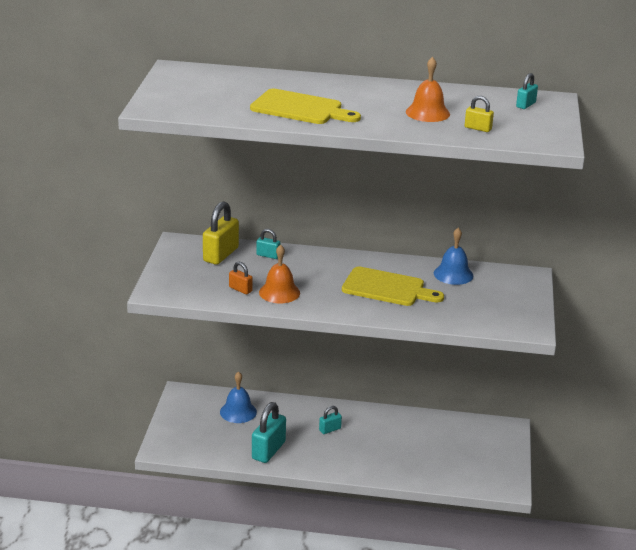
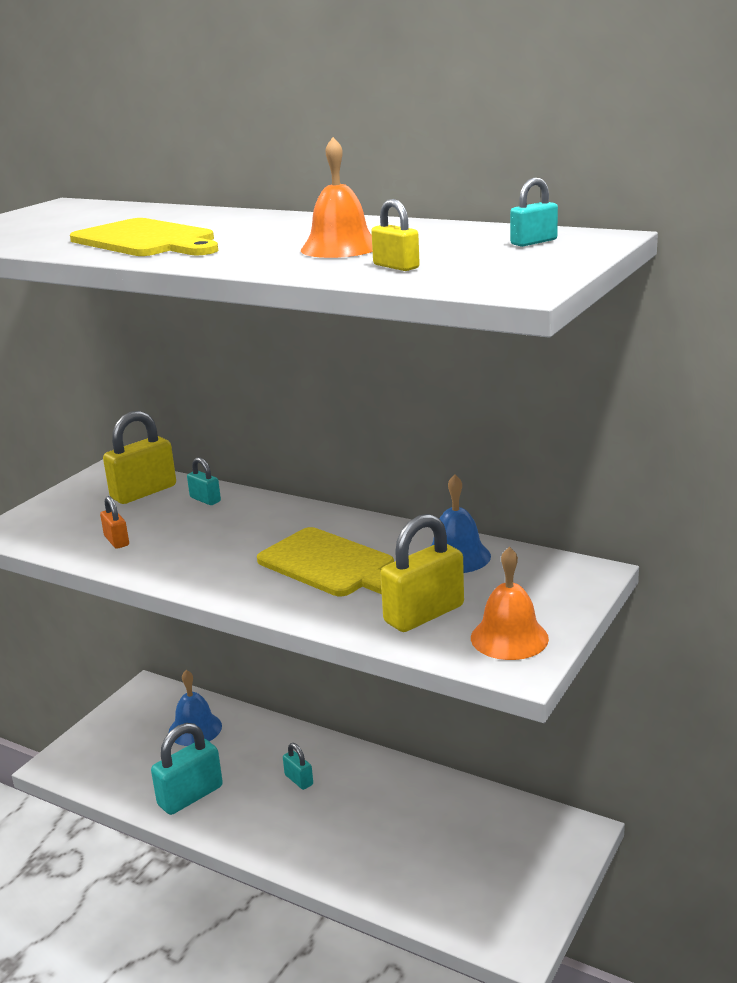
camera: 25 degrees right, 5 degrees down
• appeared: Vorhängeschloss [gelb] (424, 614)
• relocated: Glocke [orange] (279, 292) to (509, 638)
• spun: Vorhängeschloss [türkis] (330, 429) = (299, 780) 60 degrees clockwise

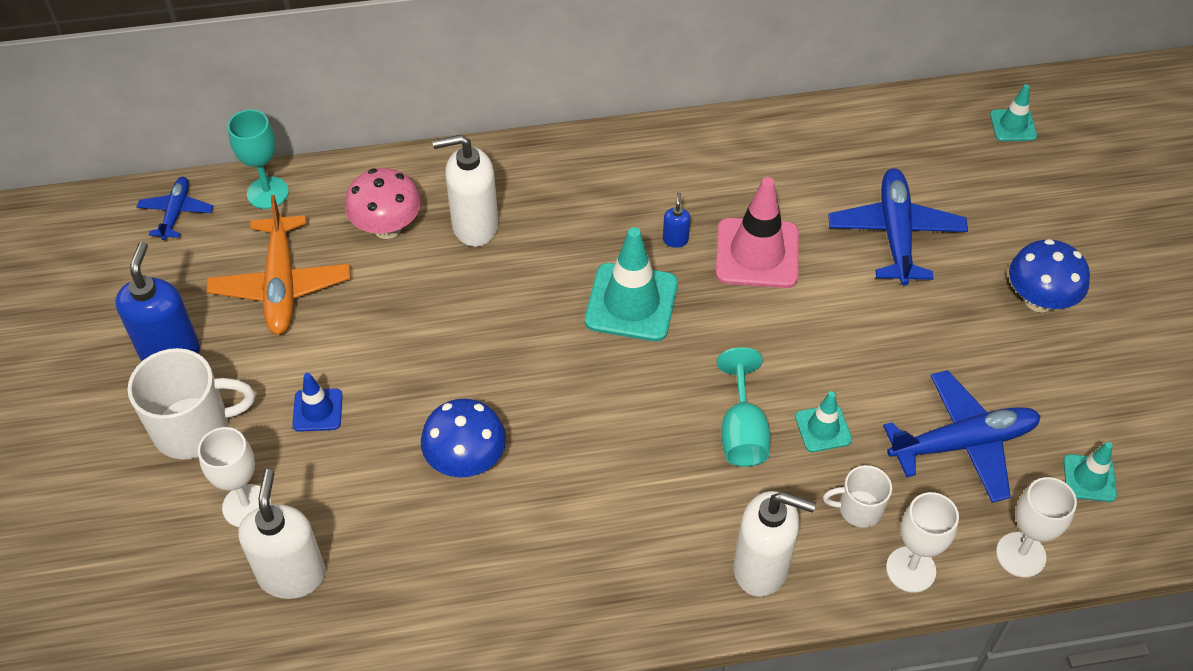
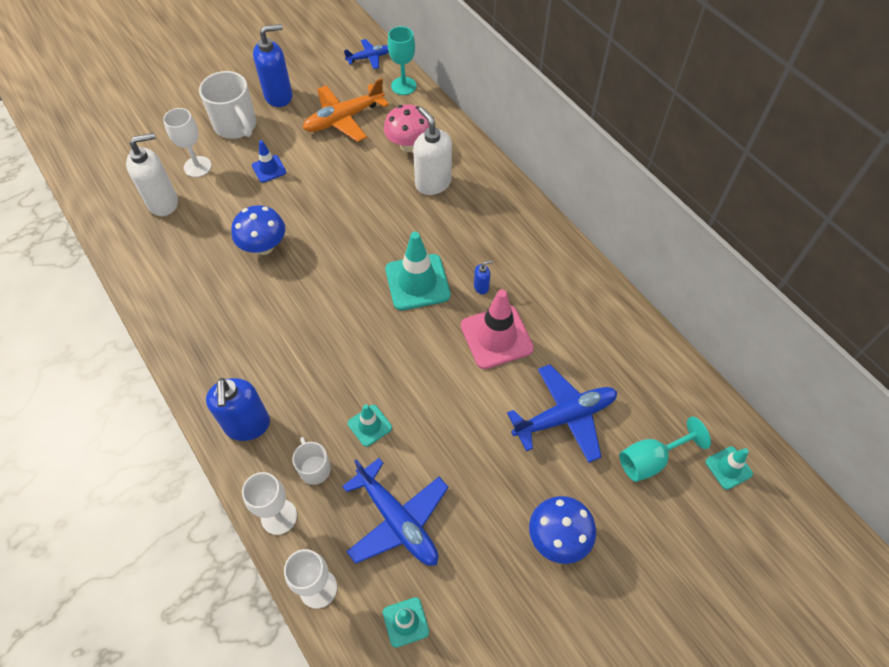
camera: 65 degrees right, 5 degrees up
• relocated: Kelch [türkis] (742, 431) to (650, 460)
• colour: Seifenspender [weiß] (761, 568) to Seifenspender [blau] (247, 425)

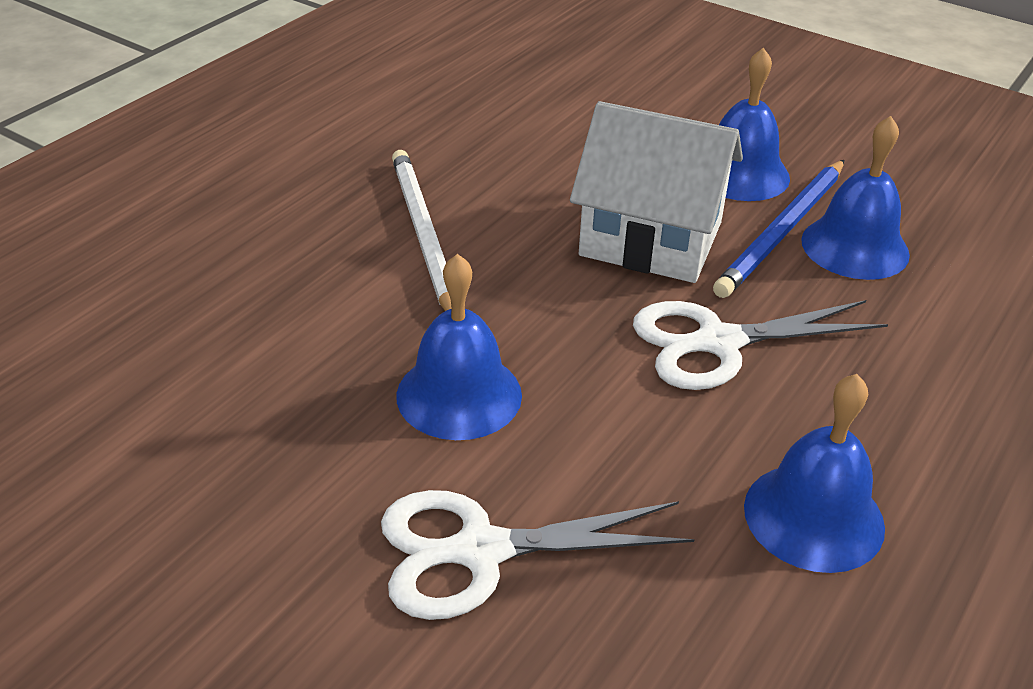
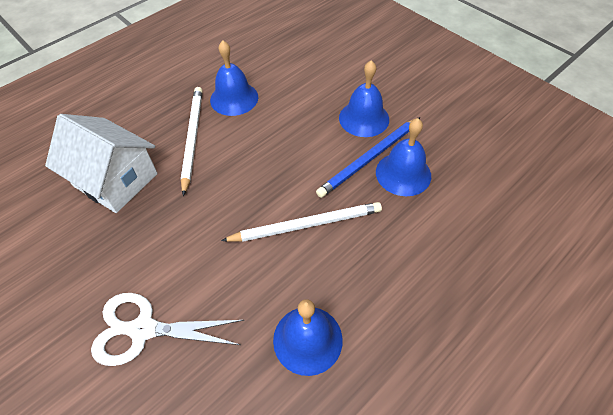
camera: 15 degrees right, 15 degrees up
• relocated: Glocke [blau] (459, 395) to (234, 98)
• relocated: Haus [weiß] (651, 239) to (116, 180)
• exchanged: Schere [weiß] (718, 343) to Bleistift [weiß] (306, 225)

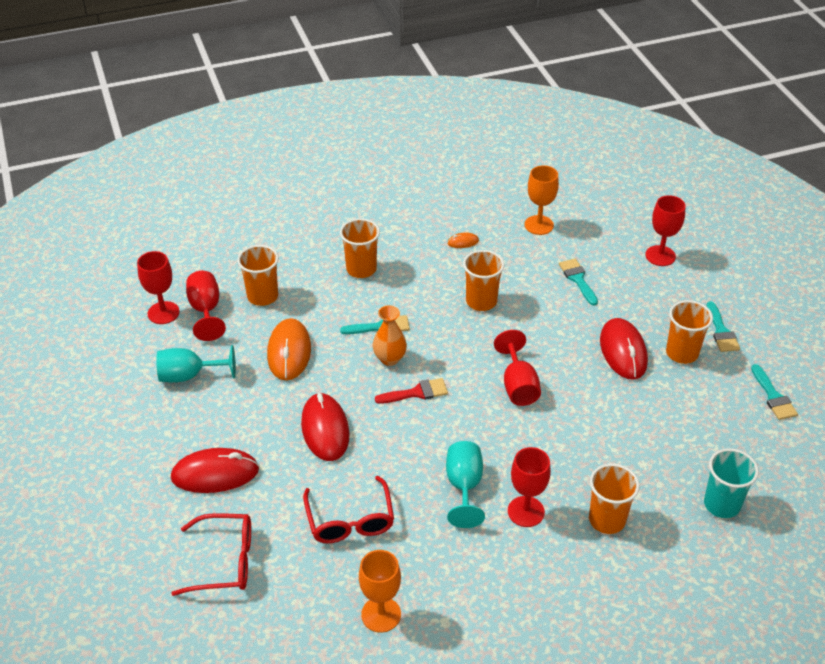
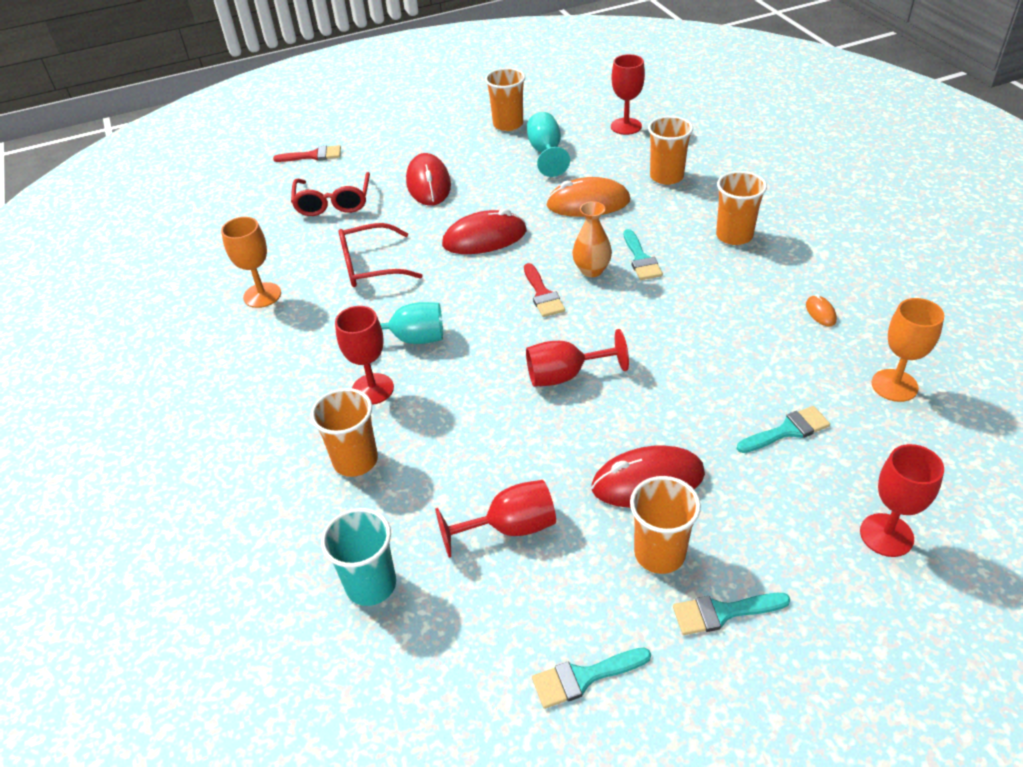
camera: 90 degrees right, 0 degrees up
• appeared: Pinsel [rot] (313, 156)
• relocated: Kelch [rot] (206, 310) to (510, 528)
• relocated: Becher [orange] (481, 301) to (508, 124)

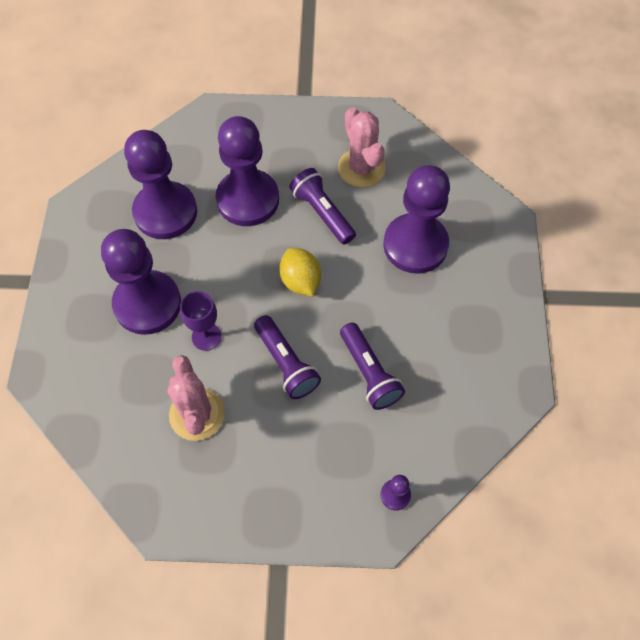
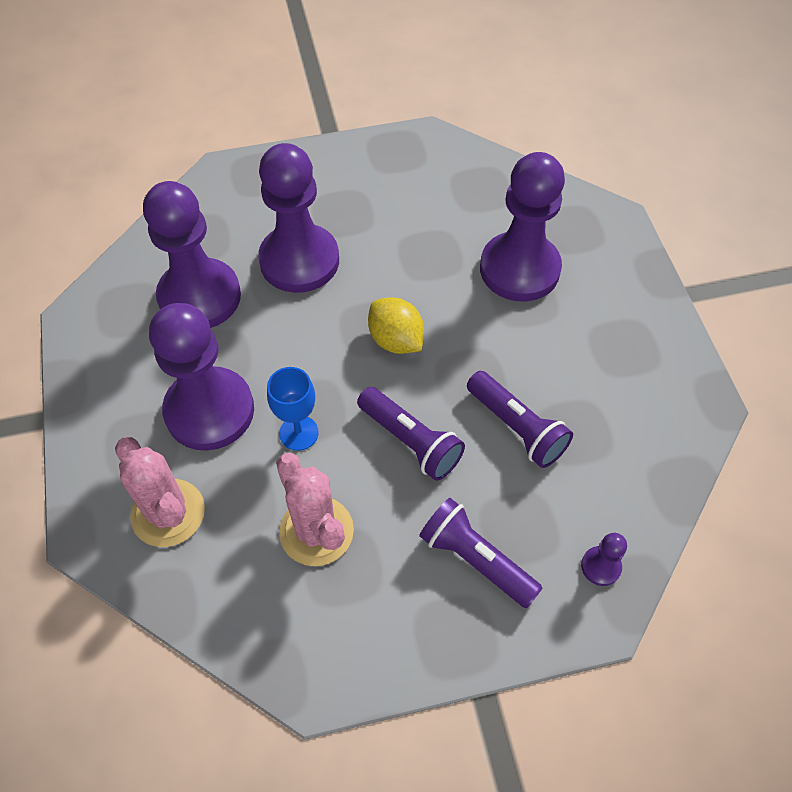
camera: 15 degrees left, 5 degrees down
• relocated: Taschenlampe [lila] (322, 213) to (475, 560)
• relocated: Kaktus [rosa] (361, 168) to (168, 513)
• colour: Kelch [lila] (206, 337) to Kelch [blau] (299, 433)

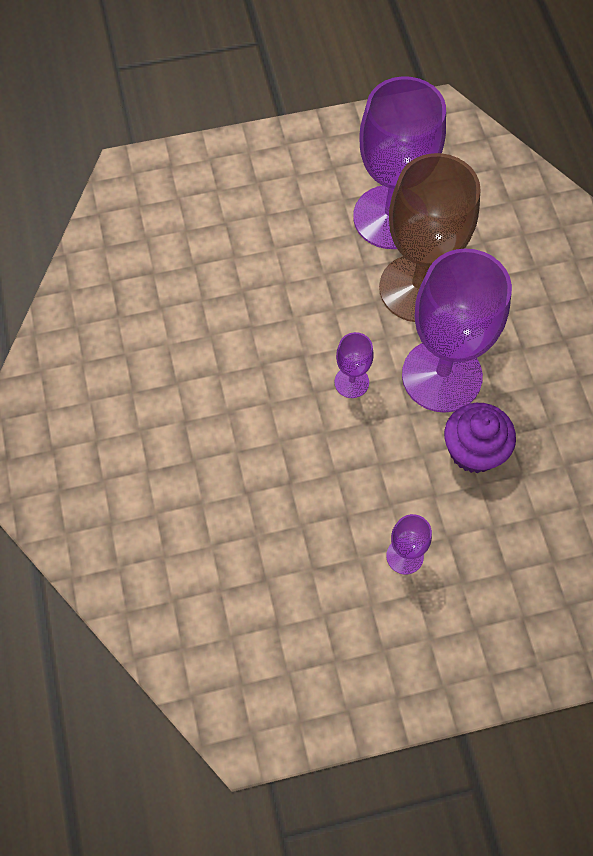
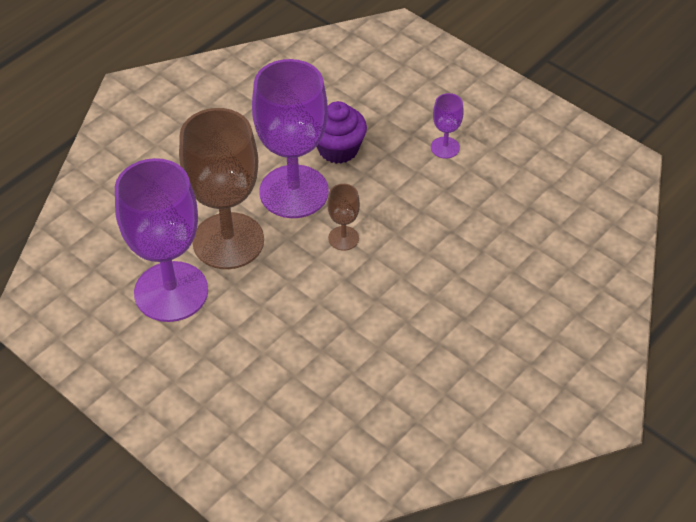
camera: 125 degrees left, 15 degrees down
• colour: Kelch [lila] (351, 382) to Kelch [braun] (343, 238)

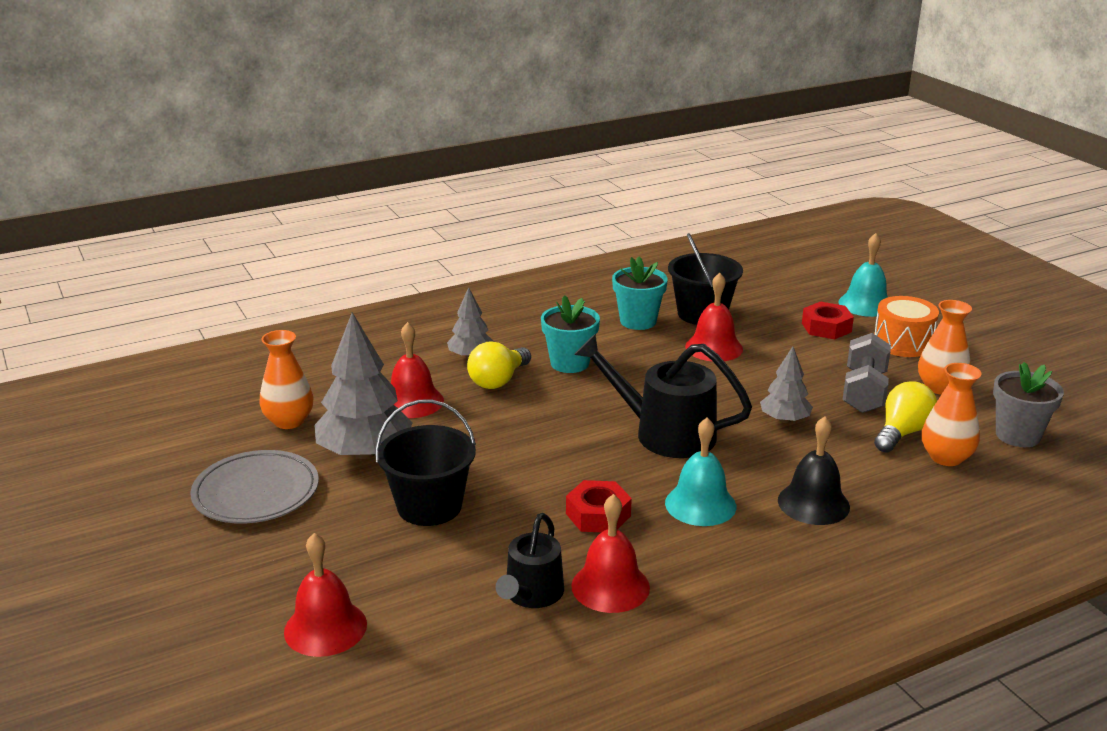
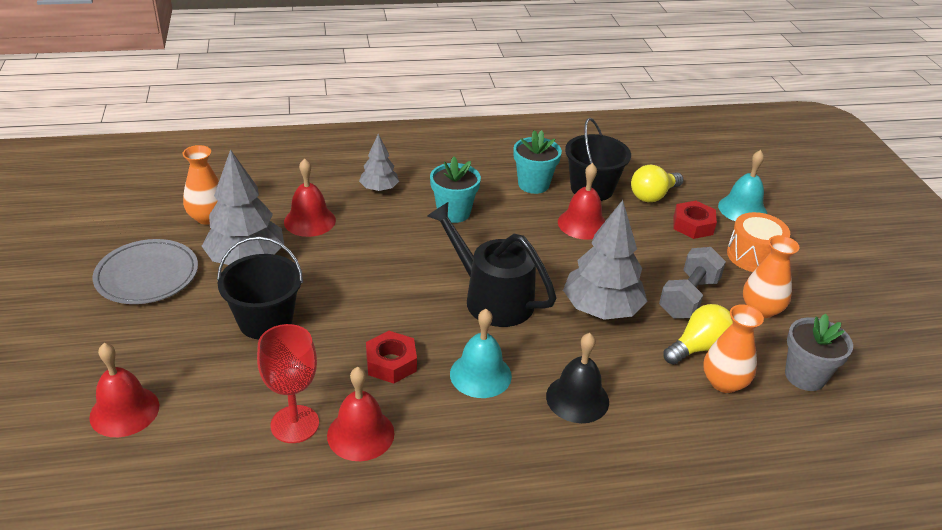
camera: 15 degrees right, 10 degrees up
• relocated: Glühbirne [gelb] (498, 380) to (653, 196)
• exchanged: Gießkanne [schwarz] (531, 594) to Kelch [rot] (294, 424)
• size: Baum [grau] (784, 420) = (601, 309) x1.79

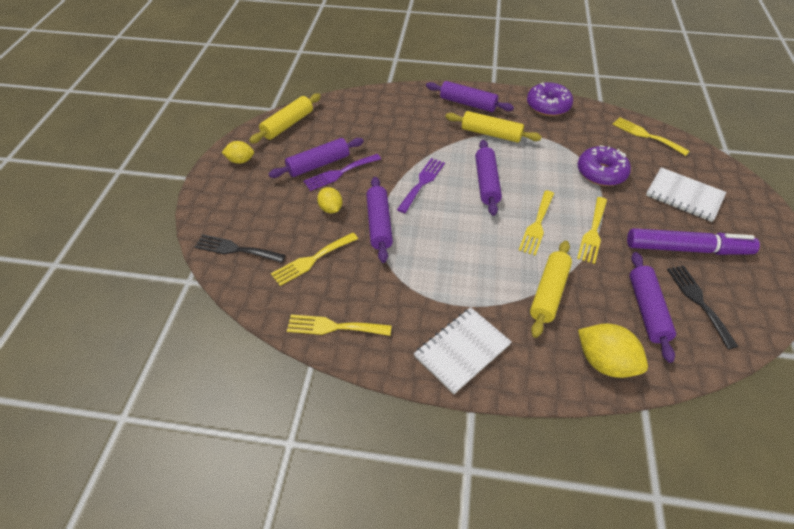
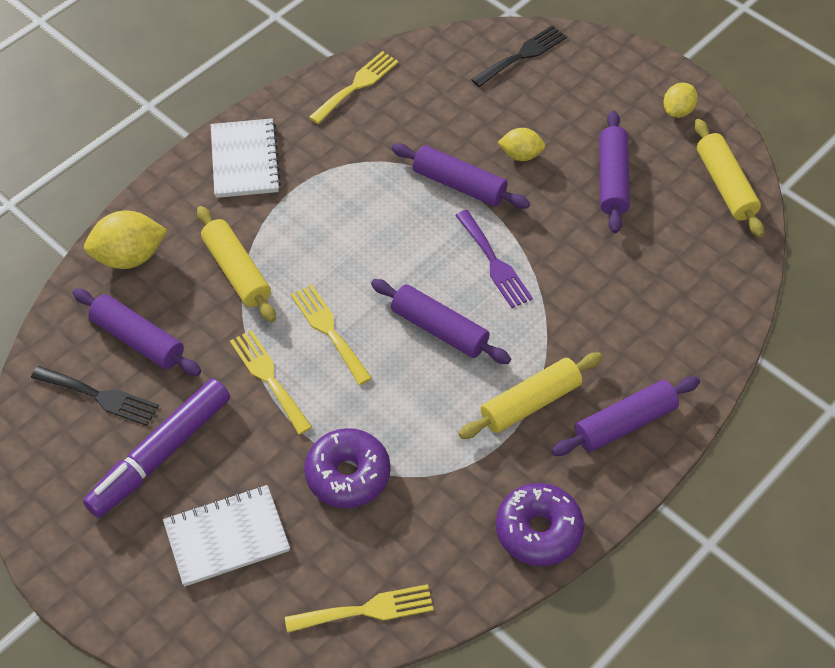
camera: 125 degrees right, 5 degrees up
• missing: Gabel [gelb] (312, 260)
• missing: Gabel [lila] (339, 173)

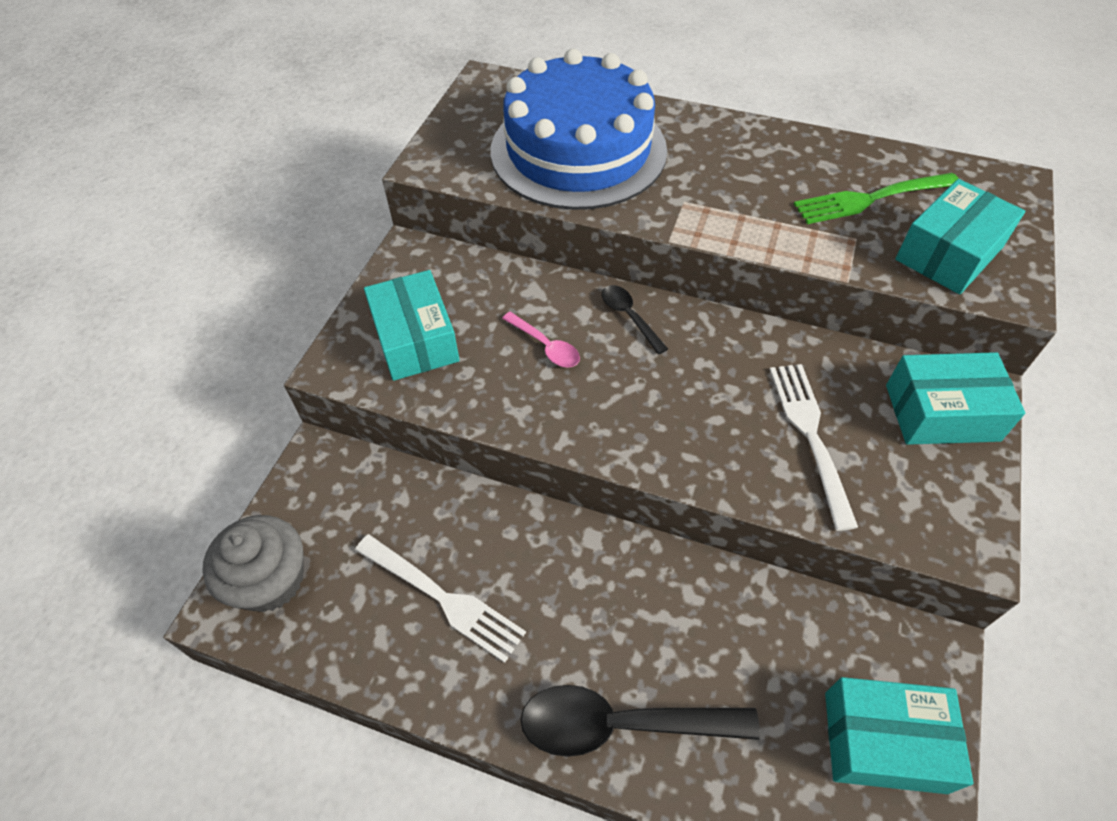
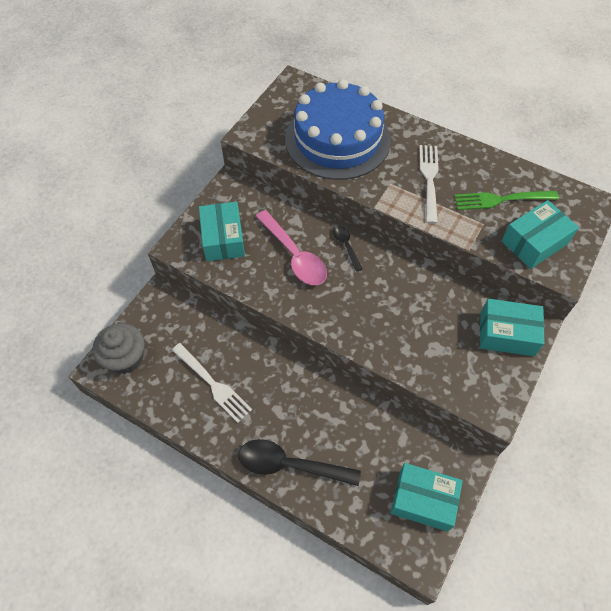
camera: 10 degrees right, 5 degrees up
• relocated: Gabel [weiß] (811, 436) to (429, 180)
• size: Löffel [rosa] (545, 346) = (294, 255) x1.91

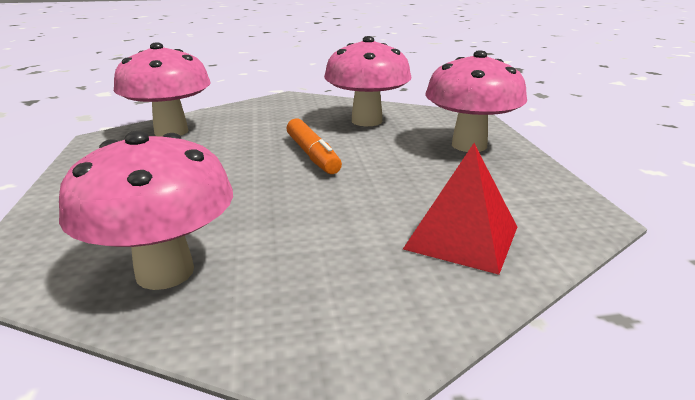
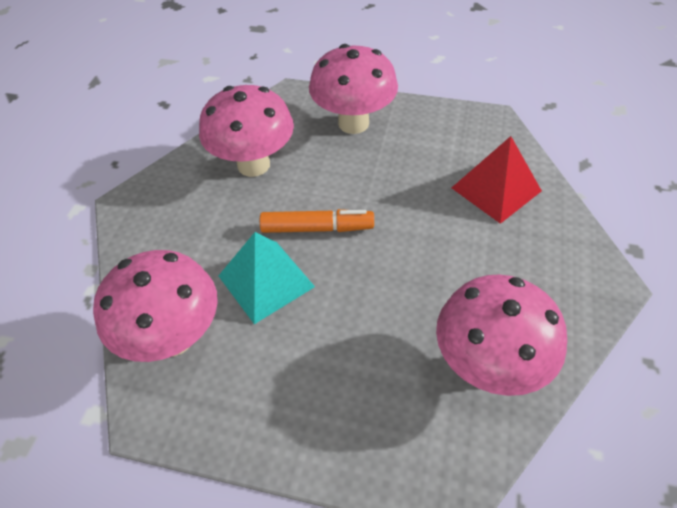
camera: 65 degrees left, 25 degrees up
• appeared: Pyramide [türkis] (266, 281)

